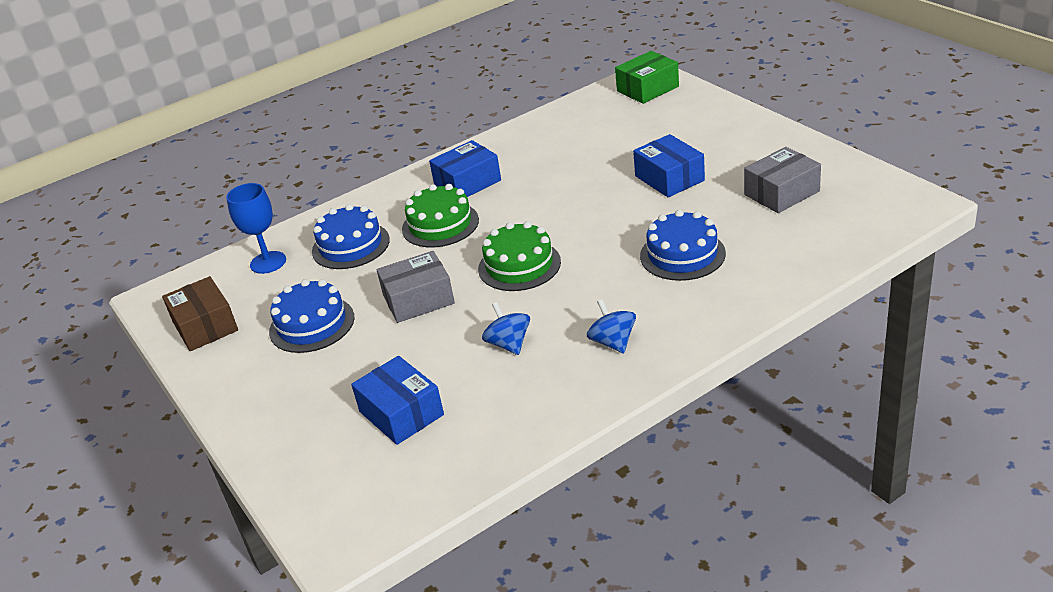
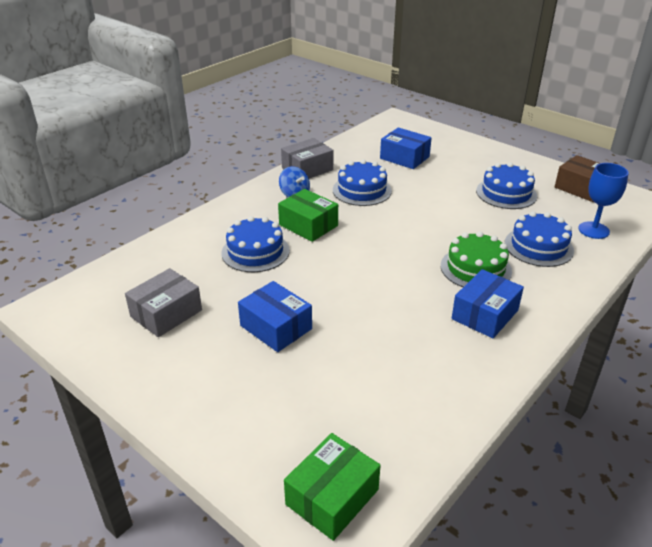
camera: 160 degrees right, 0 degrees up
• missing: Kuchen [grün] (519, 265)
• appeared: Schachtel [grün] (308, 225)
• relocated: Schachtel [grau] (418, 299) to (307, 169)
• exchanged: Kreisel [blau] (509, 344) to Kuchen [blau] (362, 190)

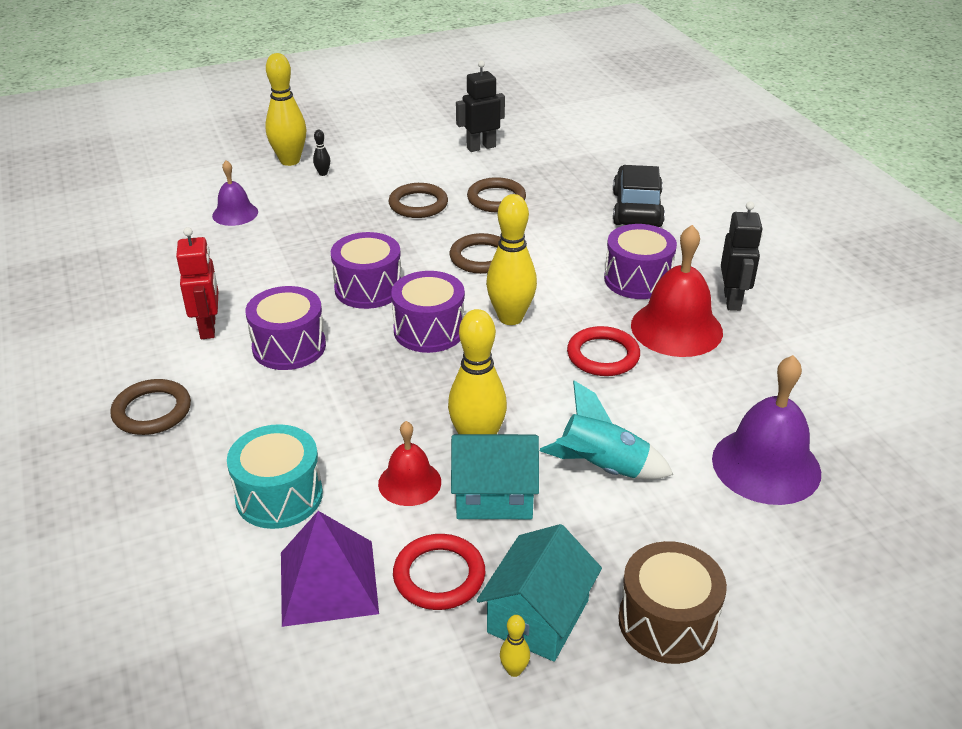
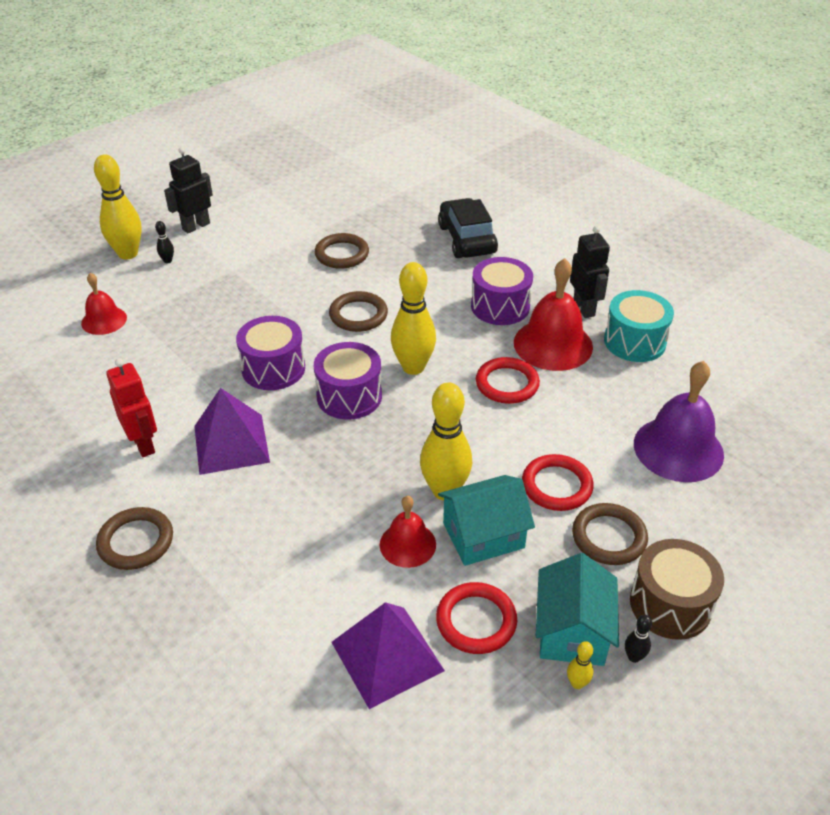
camera: 20 degrees left, 5 degrees up
• appeared: Bowlingkegel [schwarz] (634, 657)
• relocated: Trommel [türkis] (279, 496) to (634, 341)
• relocated: Ring [braun] (418, 204) to (609, 537)
• relocated: Roboter [schwarz] (481, 147) to (196, 226)
• exchanged: Trommel [lila] (289, 347) to Pyramide [lila] (231, 444)
• exchanged: Rakete [türkis] (602, 468) to Ring [rot] (556, 486)
• colour: Glocke [lila] (235, 213) to Glocke [rot] (104, 320)

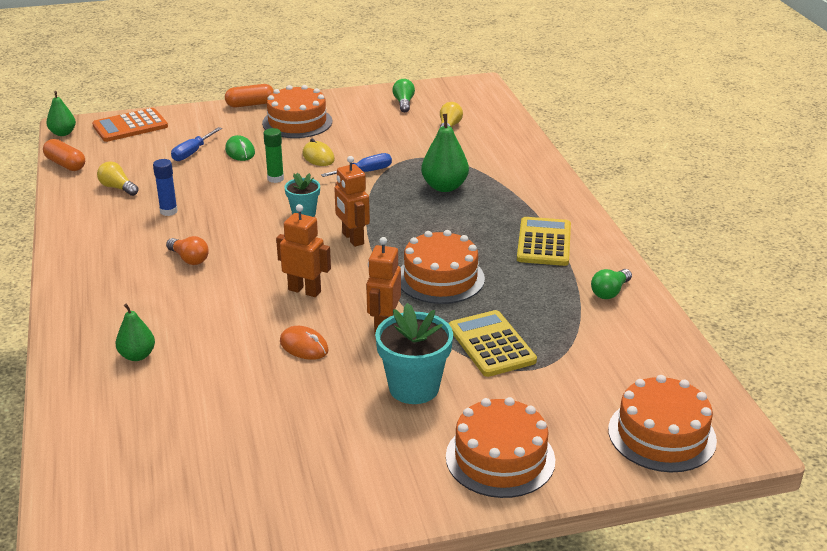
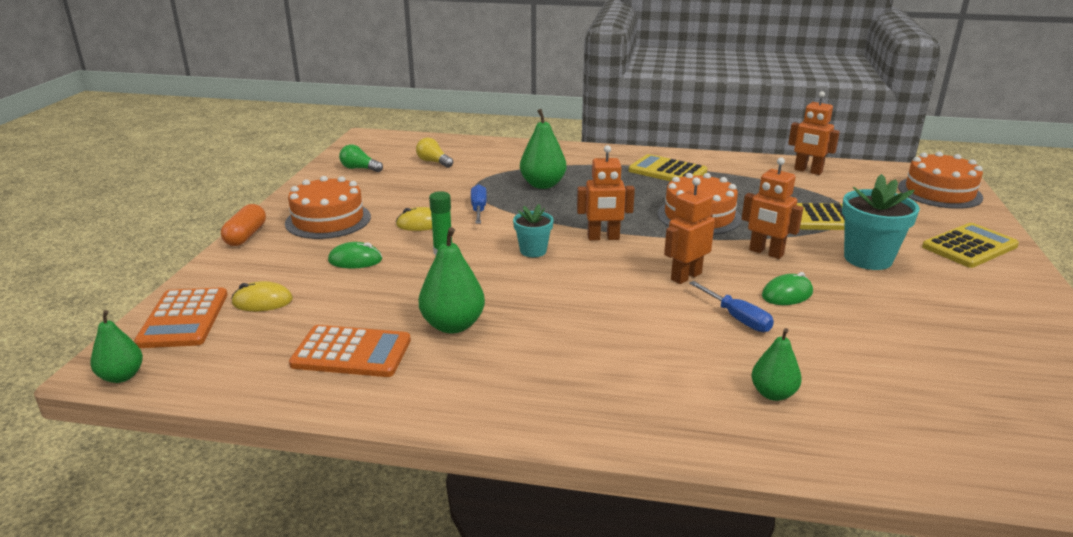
camera: 65 degrees left, 5 degrees down
• missing: Kapsel [orange] (65, 164)
• missing: Glühbirne [orange] (189, 259)
• missing: Glühbirne [grün] (610, 292)
• appeared: Computermaus [gelb] (262, 301)
• appeared: Roboter [orange] (808, 171)
• relocated: Schraubenzieher [blau] (192, 153) to (738, 318)
• exchanged: Glühbirne [gelb] (117, 188) to Taschenrechner [orange] (351, 352)
• exchanged: Klebestift [blau] (168, 211) to Birne [grün] (453, 325)
• exchanged: Kuchen [orange] (500, 458) to Taschenrechner [gelb] (969, 246)
• colour: Computermaus [orange] (304, 346) to Computermaus [grün] (787, 294)

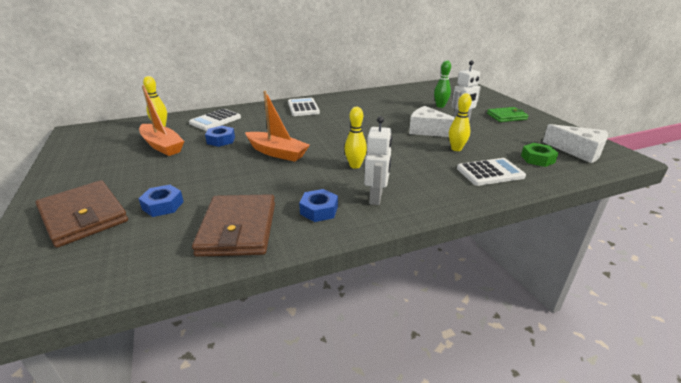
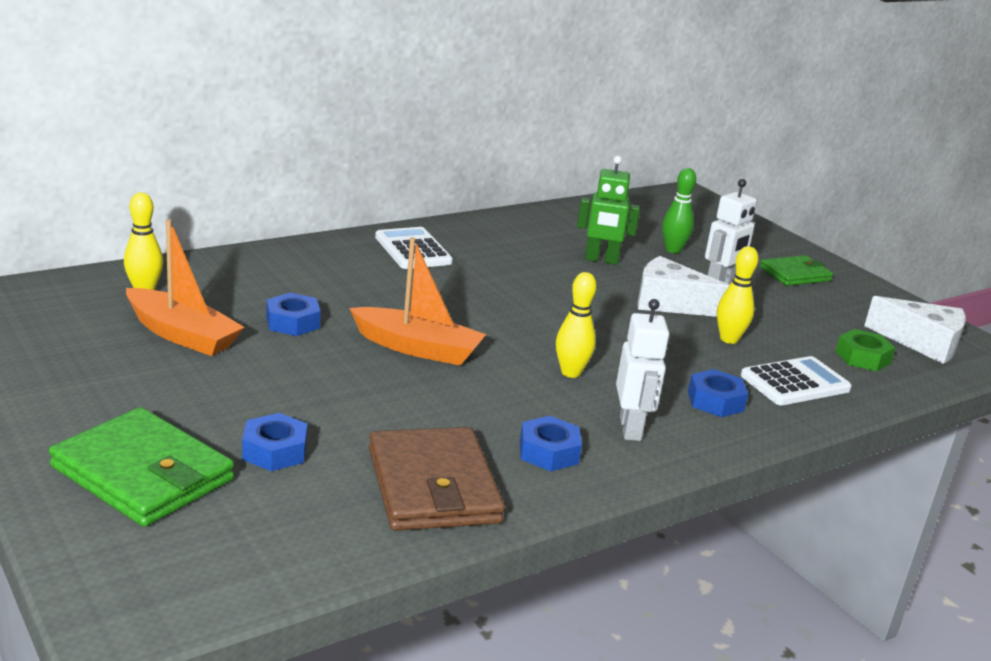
camera: 15 degrees left, 5 degrees down
• missing: Taschenrechner [weiß] (215, 120)
• appeared: Roboter [grün] (601, 260)
• appeared: Sechskantmutter [blau] (715, 401)
• colour: Geldbörse [braun] (83, 216) to Geldbörse [grün] (143, 473)

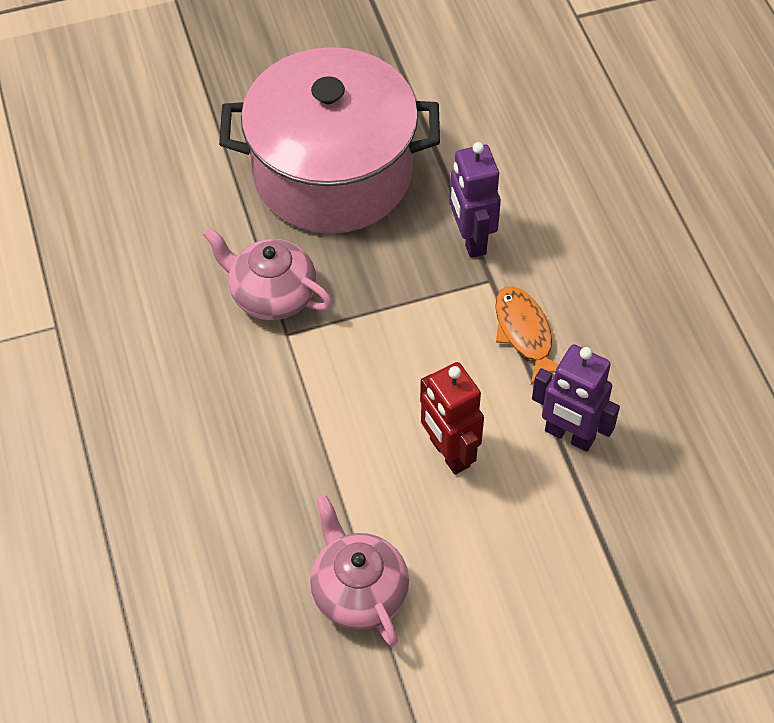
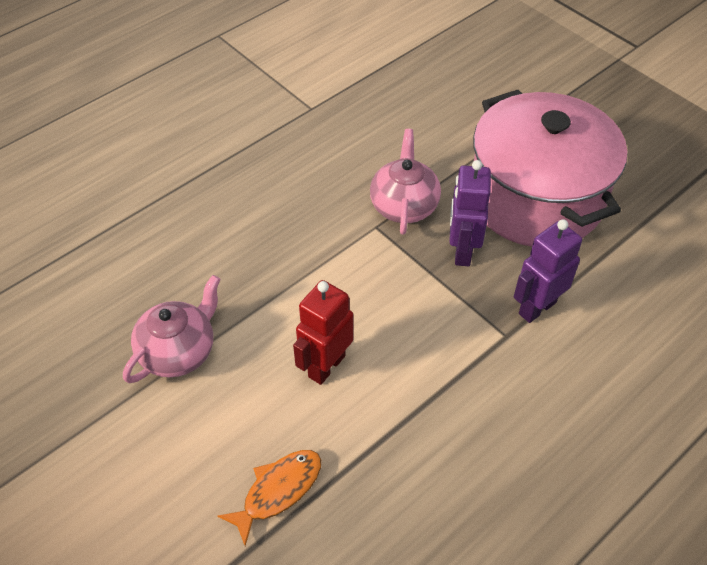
camera: 65 degrees right, 5 degrees down
• relocated: Fisch [orange] (524, 333) to (278, 491)
• relocated: Roboter [lila] (569, 435) to (462, 251)

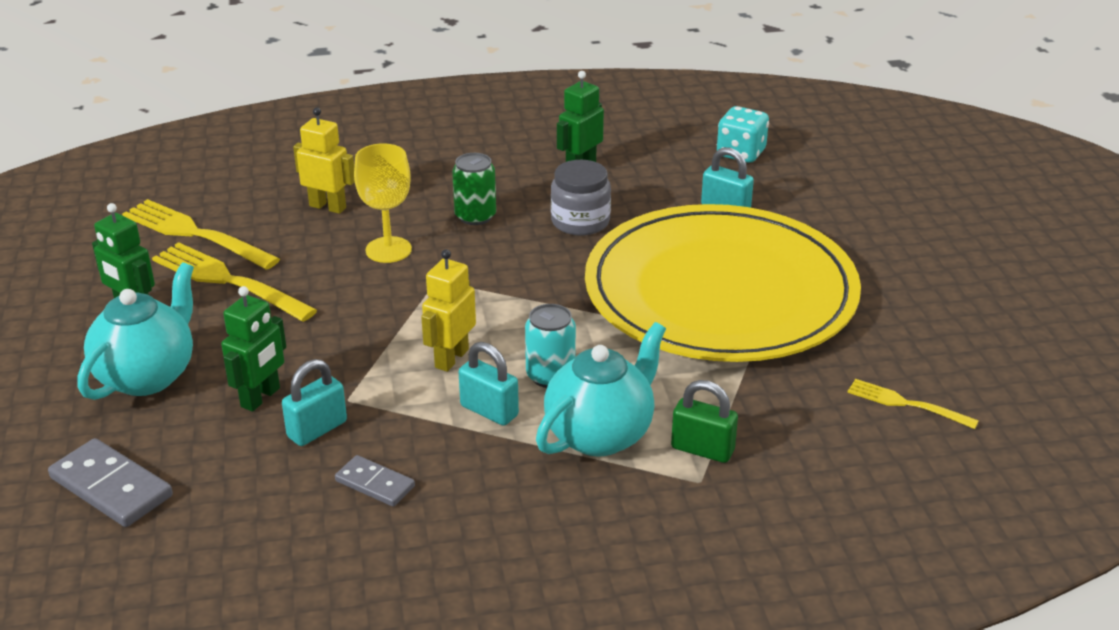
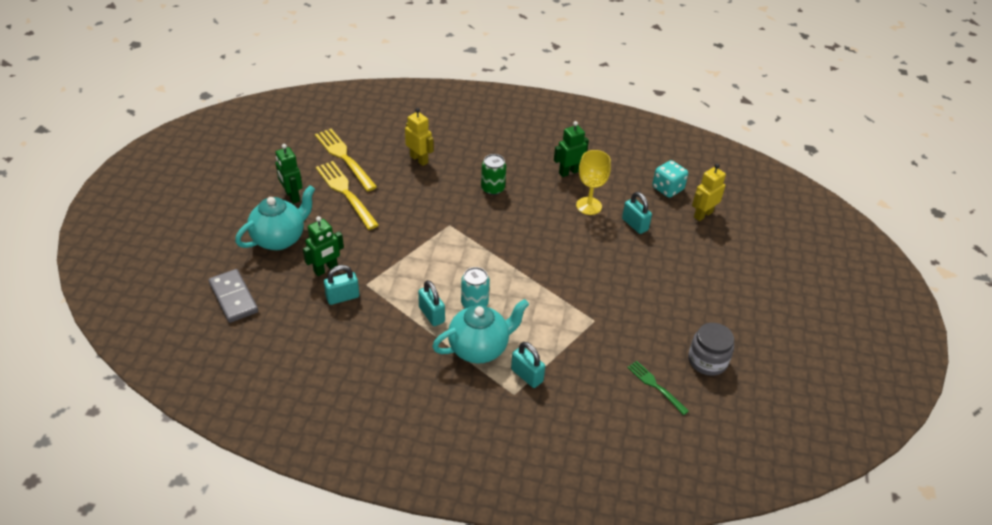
camera: 20 degrees right, 10 degrees up
• missing: Dominostein [grau] (375, 484)
• missing: Teller [gelb] (720, 291)
• relocated: Kelch [gelb] (388, 250) to (589, 206)
• relocated: Roboter [gelb] (451, 358) to (703, 214)
• relocated: Einmachglas [grau] (580, 221) to (707, 361)
• colour: Vorhängeschloss [grün] (702, 449) to Vorhängeschloss [türkis] (527, 375)
• colour: Gabel [gelb] (906, 404) to Gabel [grün] (655, 386)

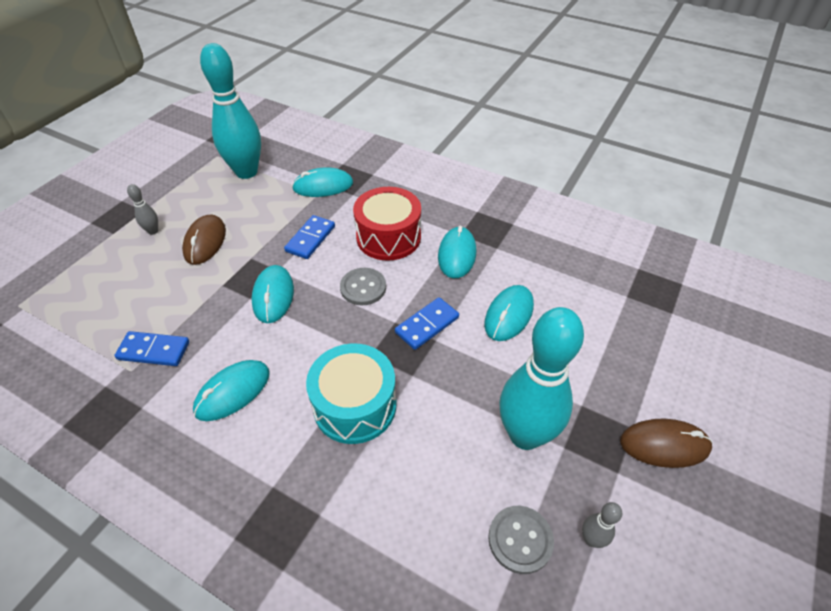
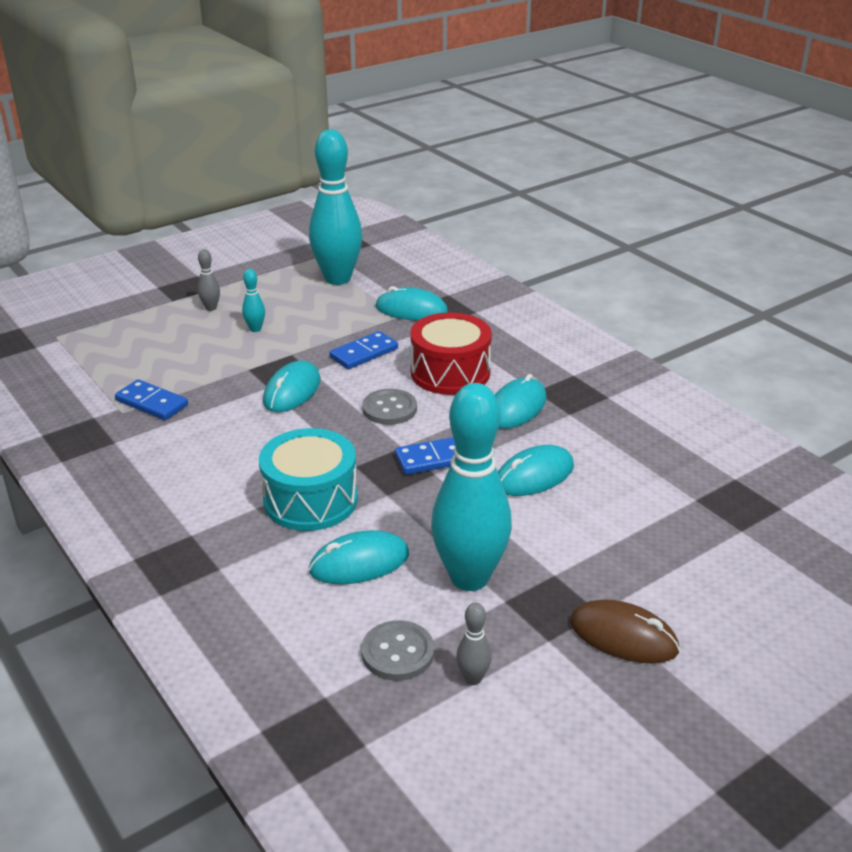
camera: 25 degrees right, 15 degrees down
• relocated: Computermaus [türkis] (233, 392) to (359, 563)
• exchanged: Computermaus [braun] (205, 242) to Bowlingkegel [türkis] (255, 329)

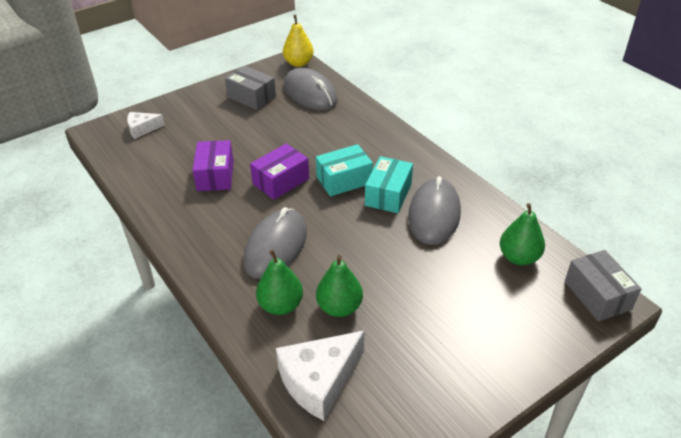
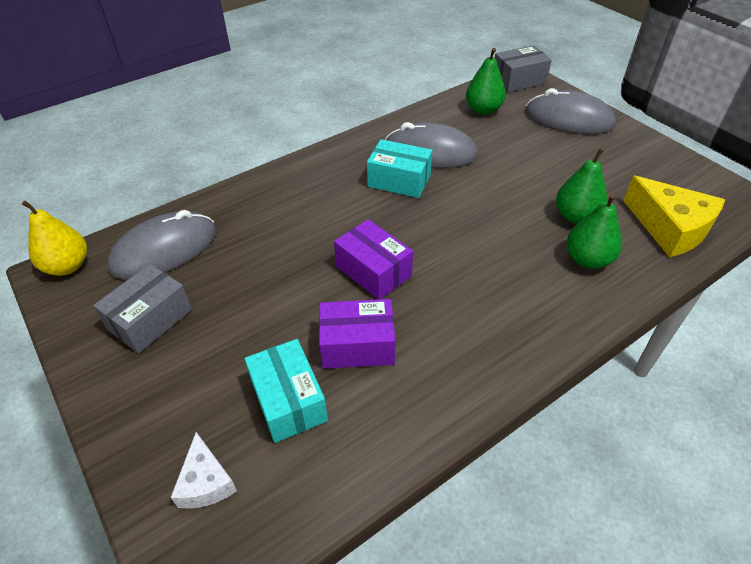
camera: 90 degrees left, 5 degrees up
• relocated: Computermaus [grau] (276, 246) to (569, 119)
• relocated: Schachtel [türkis] (344, 180) to (289, 400)
• colour: Käse [weiß] (319, 380) to Käse [gelb] (670, 228)

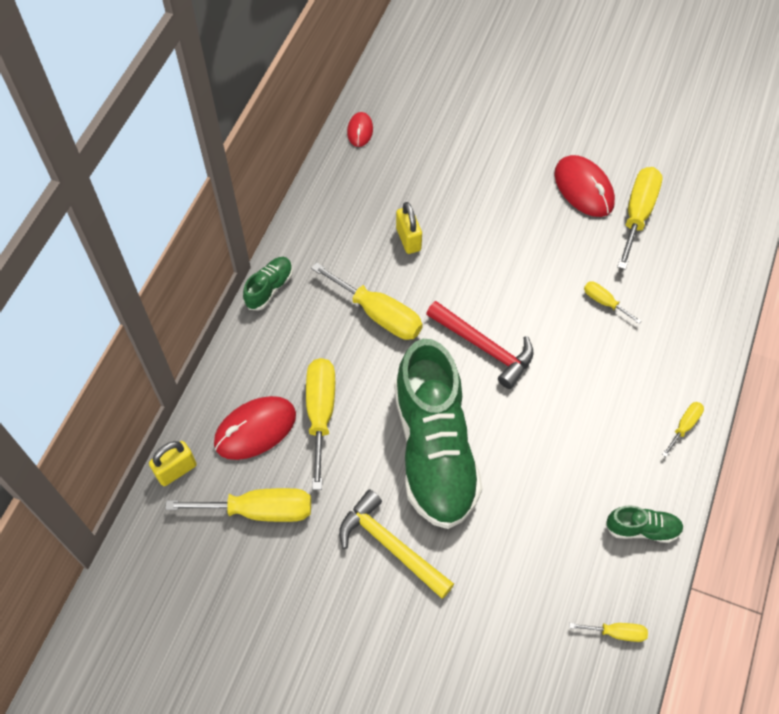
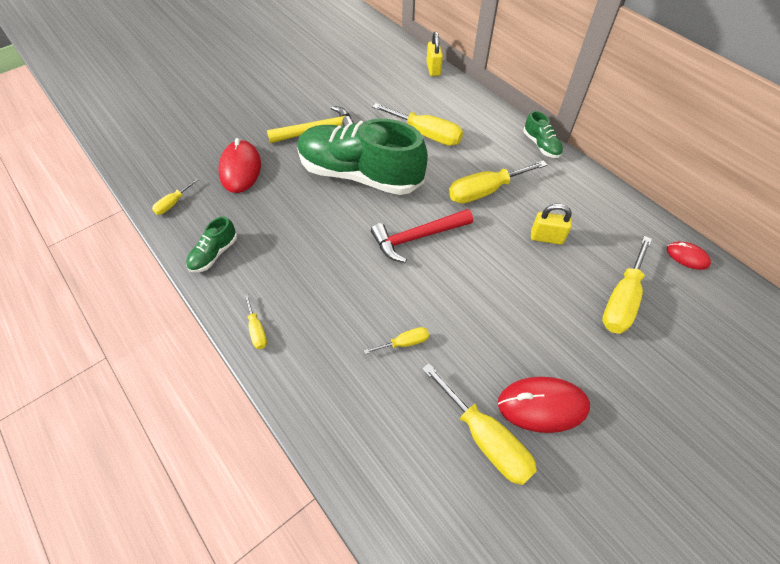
camera: 120 degrees right, 5 degrees down
• relocated: Schraubenzieher [gelb] (259, 510) to (621, 300)
• relocated: Computermaus [rot] (255, 429) to (240, 169)

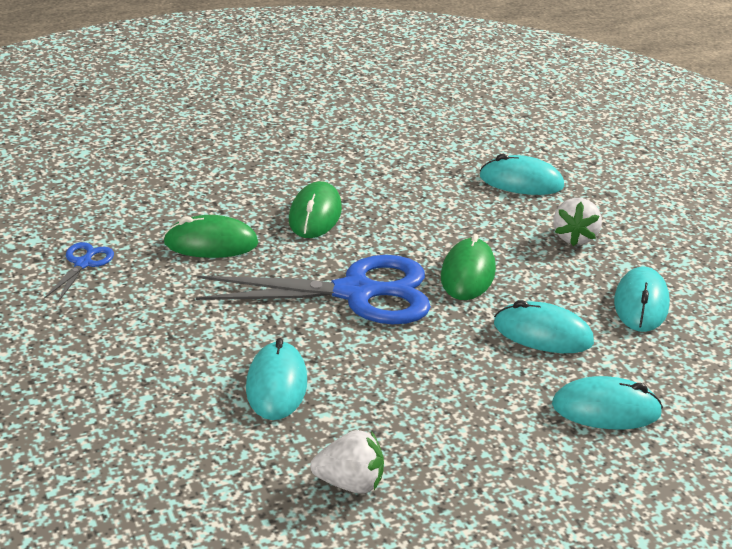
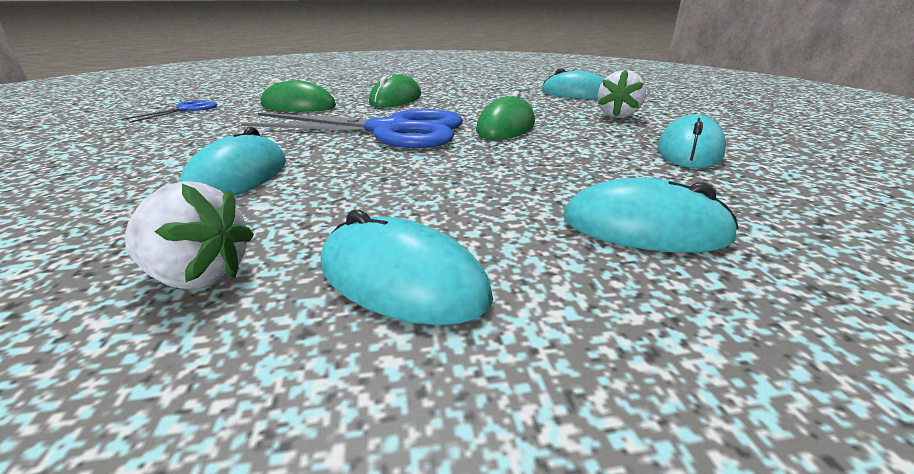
camera: 15 degrees right, 5 degrees down
• relocated: Computermaus [türkis] (543, 334) to (402, 280)

